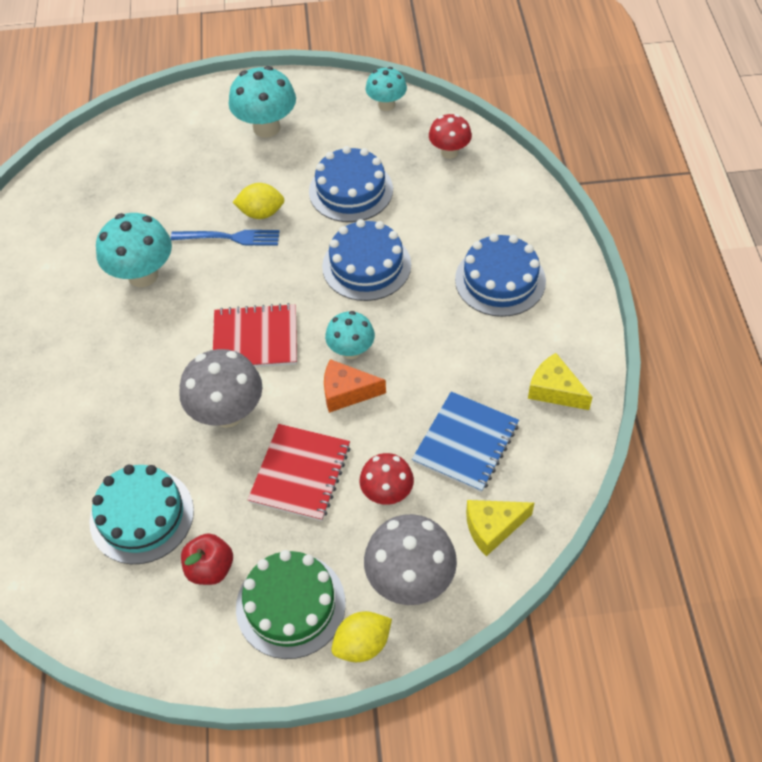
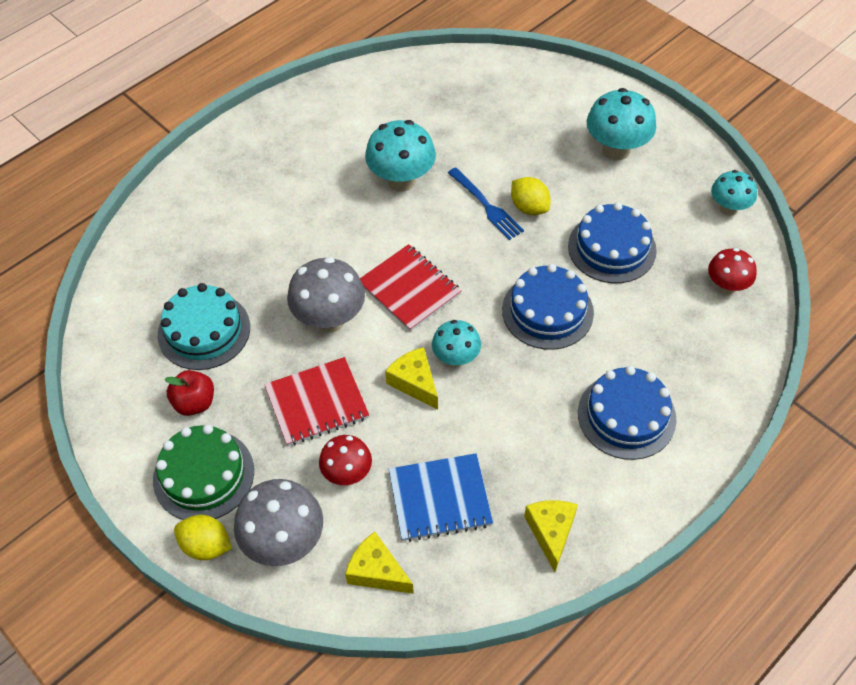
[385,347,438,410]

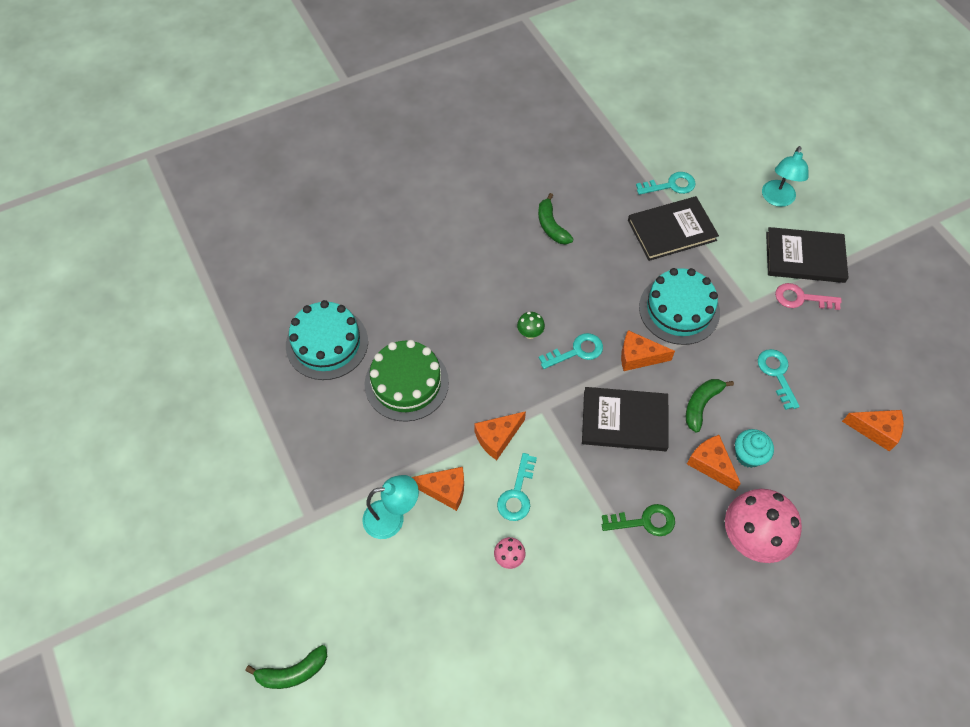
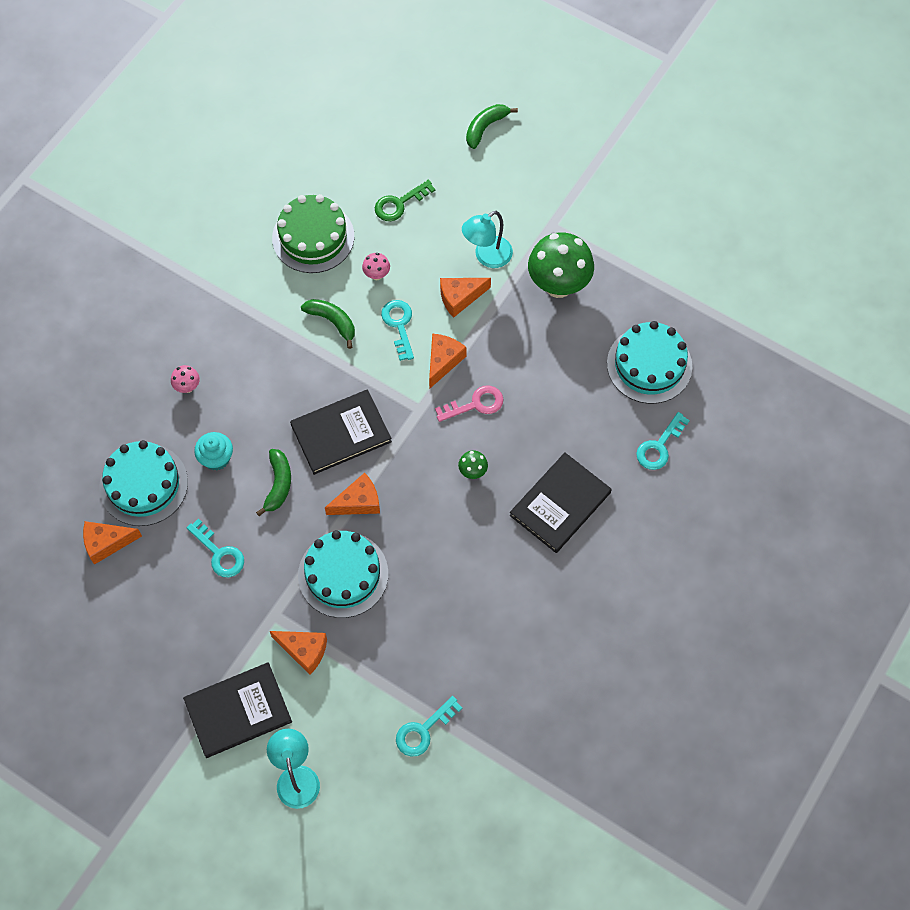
[301,299,355,349]
[509,453,612,553]
[435,385,503,422]
[636,412,690,470]
[272,194,354,273]
[270,631,327,675]
[171,365,200,393]
[375,180,435,221]
[528,233,594,298]
[99,440,188,526]

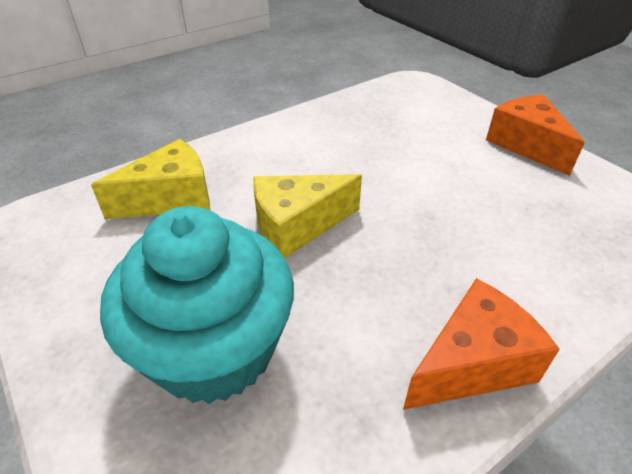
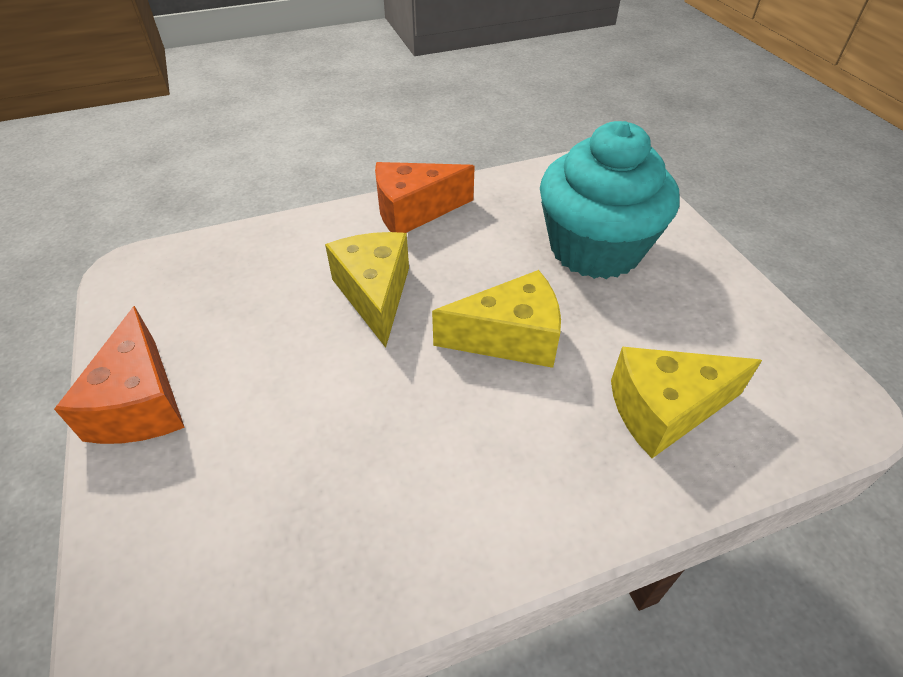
[325,232,409,348]

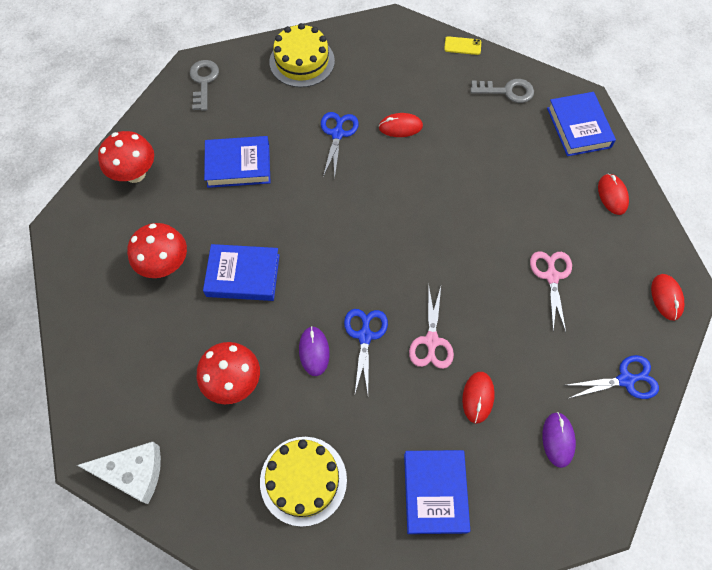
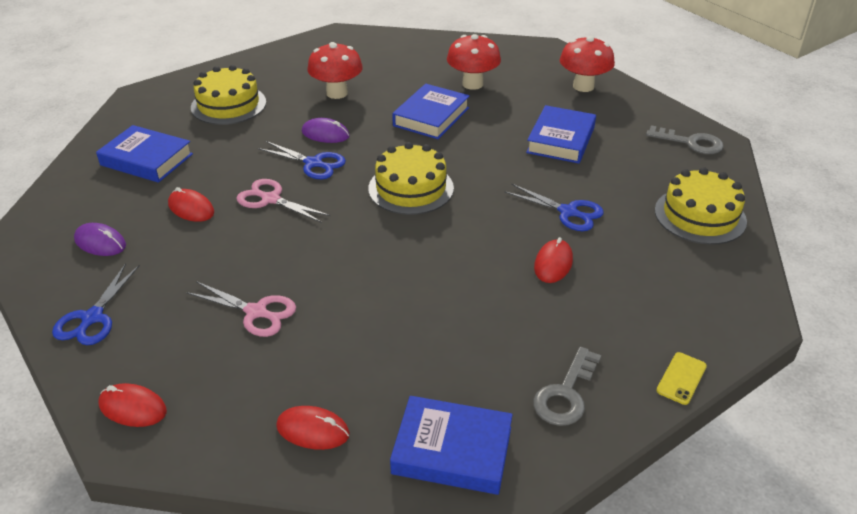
[77,442,161,504] (first image)
[368,142,454,215]

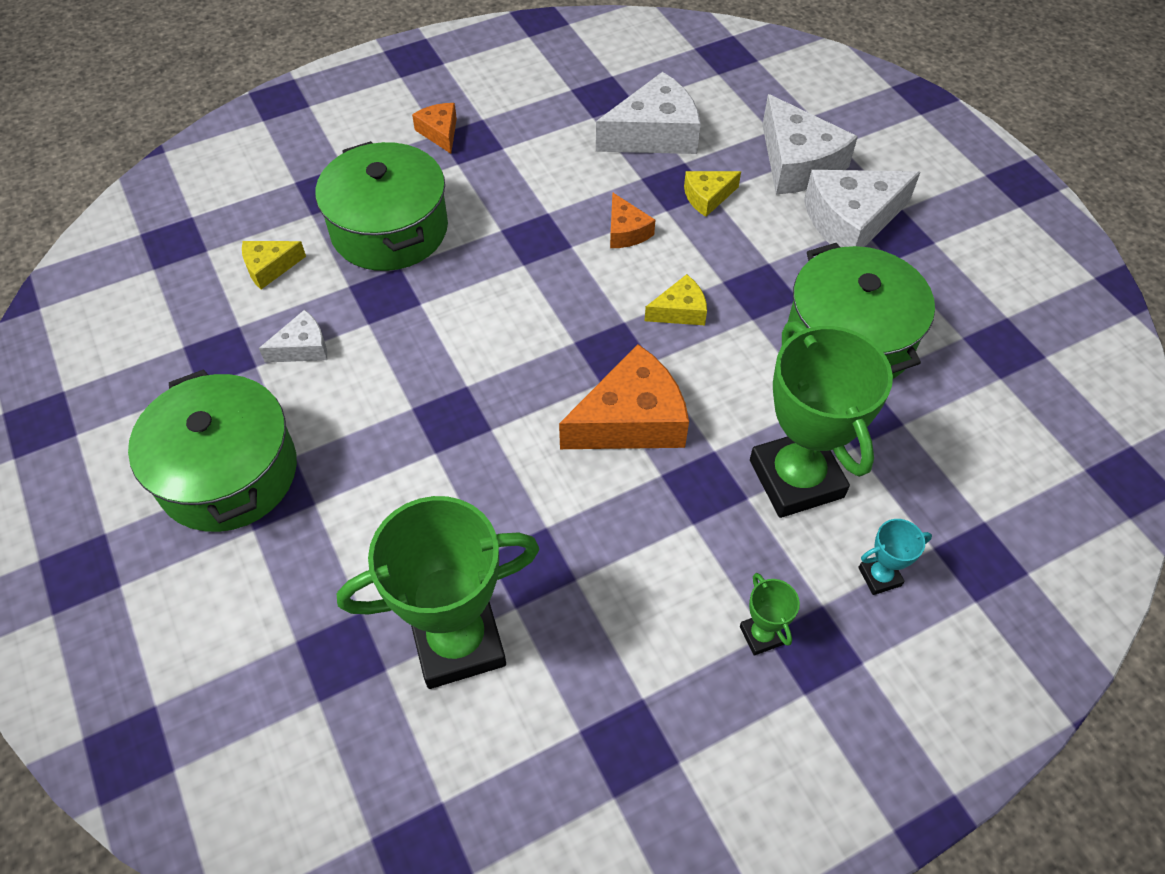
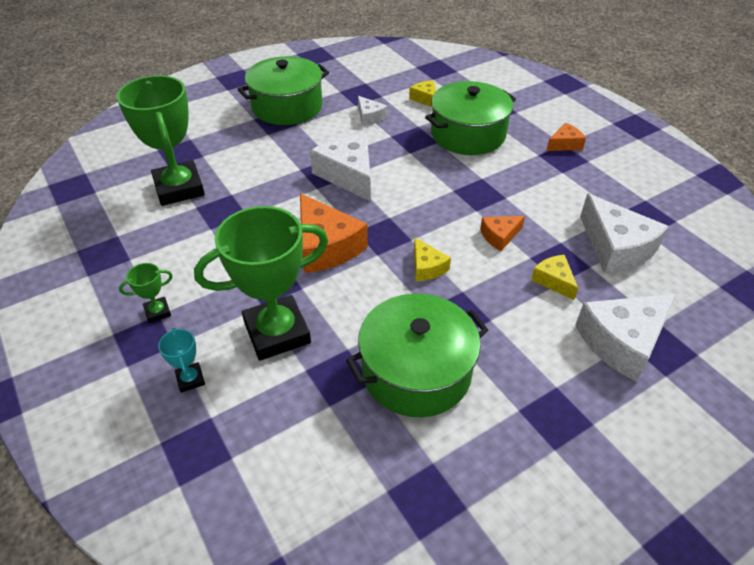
[310,133,371,202]

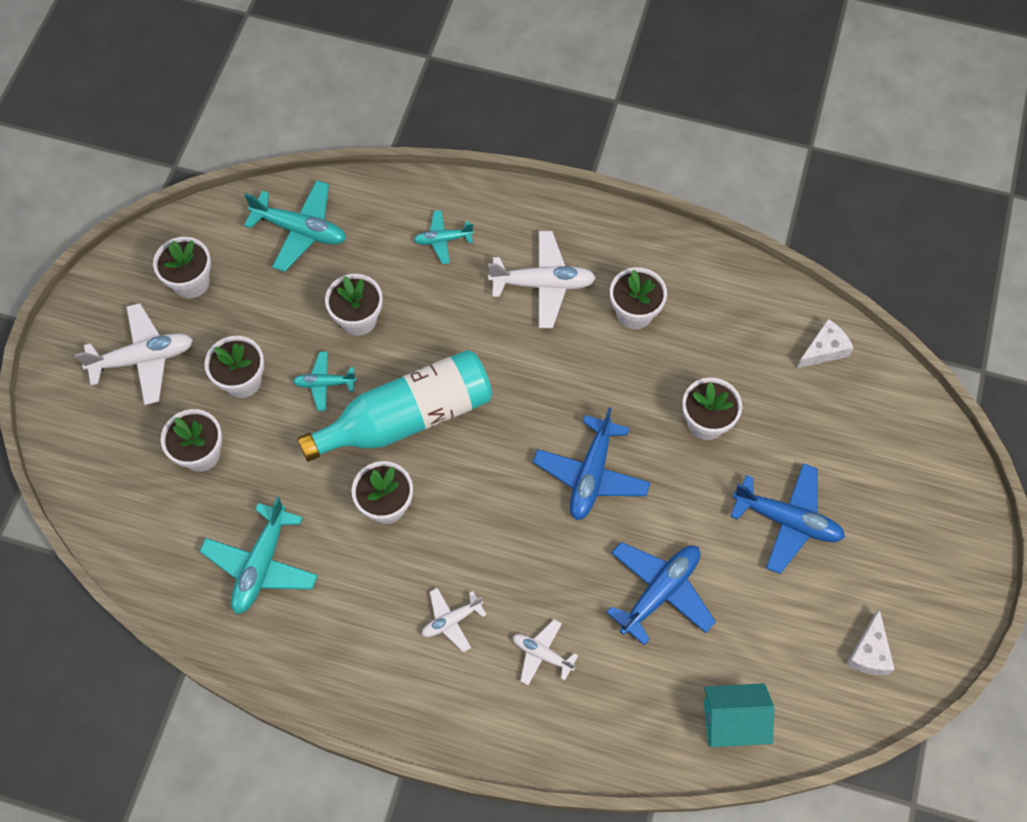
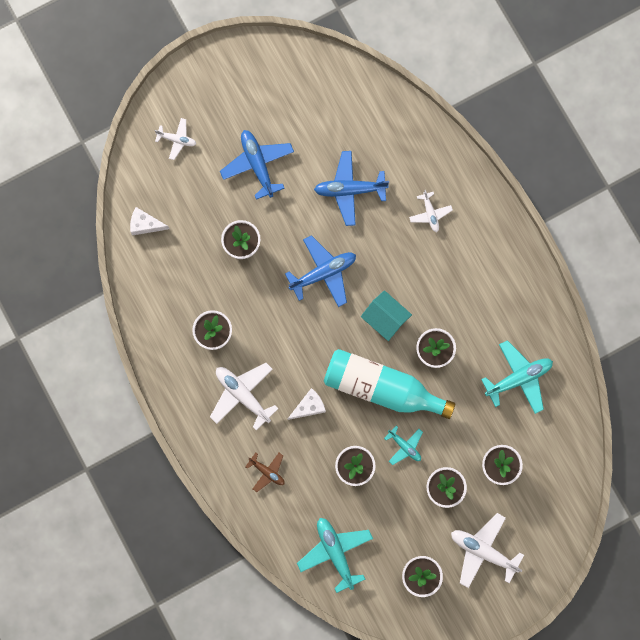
[245,453,285,492]
[155,118,196,160]
[288,388,326,420]
[361,290,412,341]

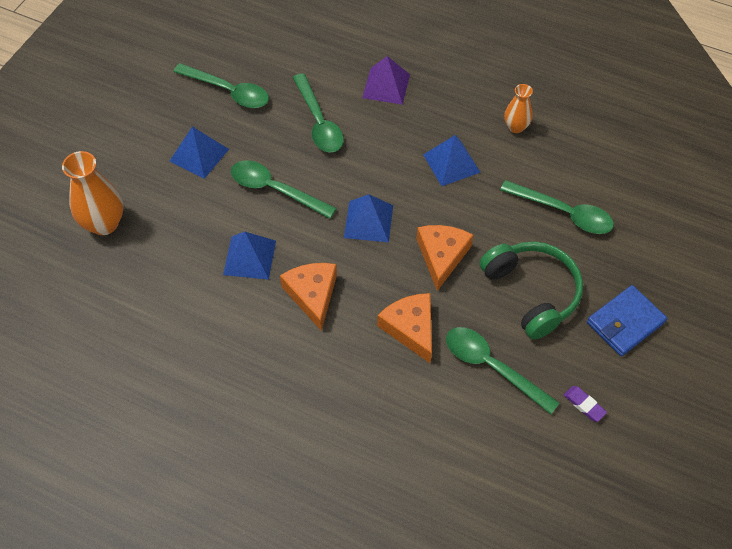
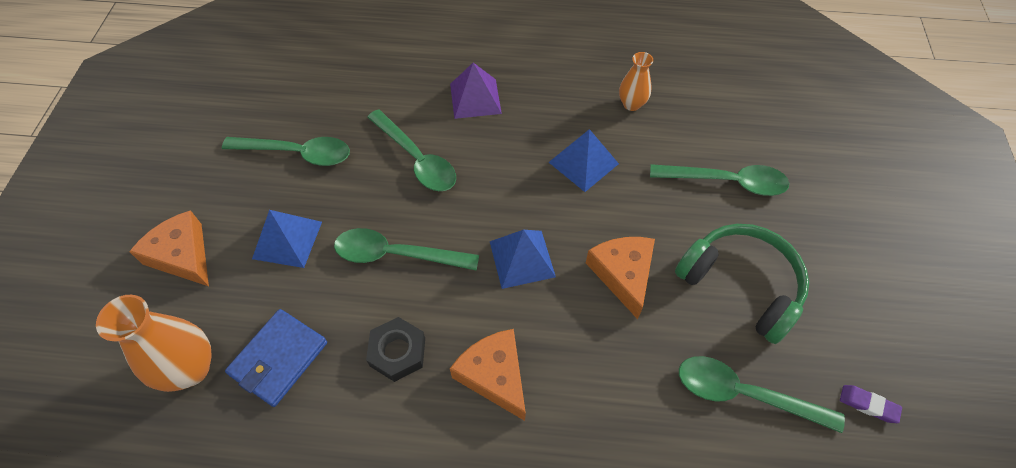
[366,317,425,382]
[225,309,327,407]
[129,210,209,286]

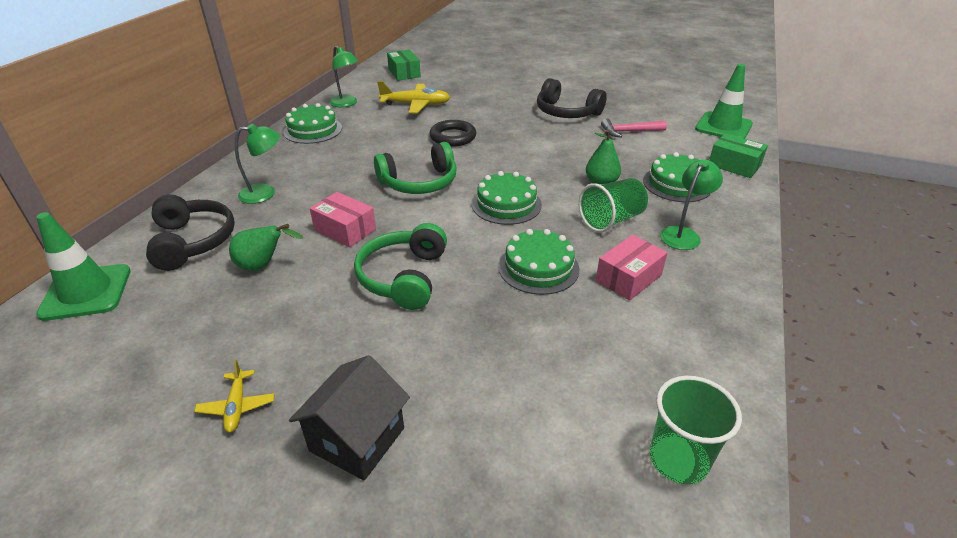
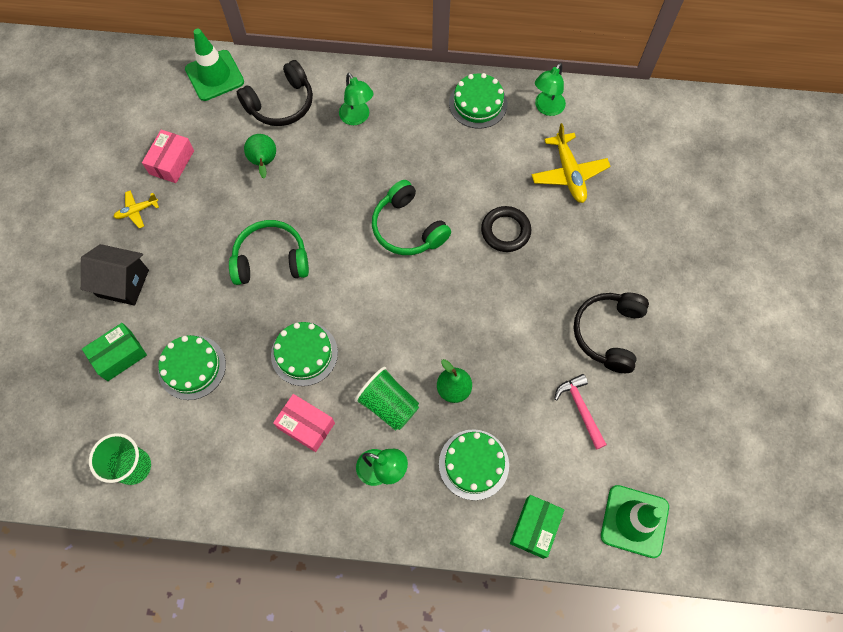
[82,323,147,381]
[158,335,226,400]
[142,130,194,183]

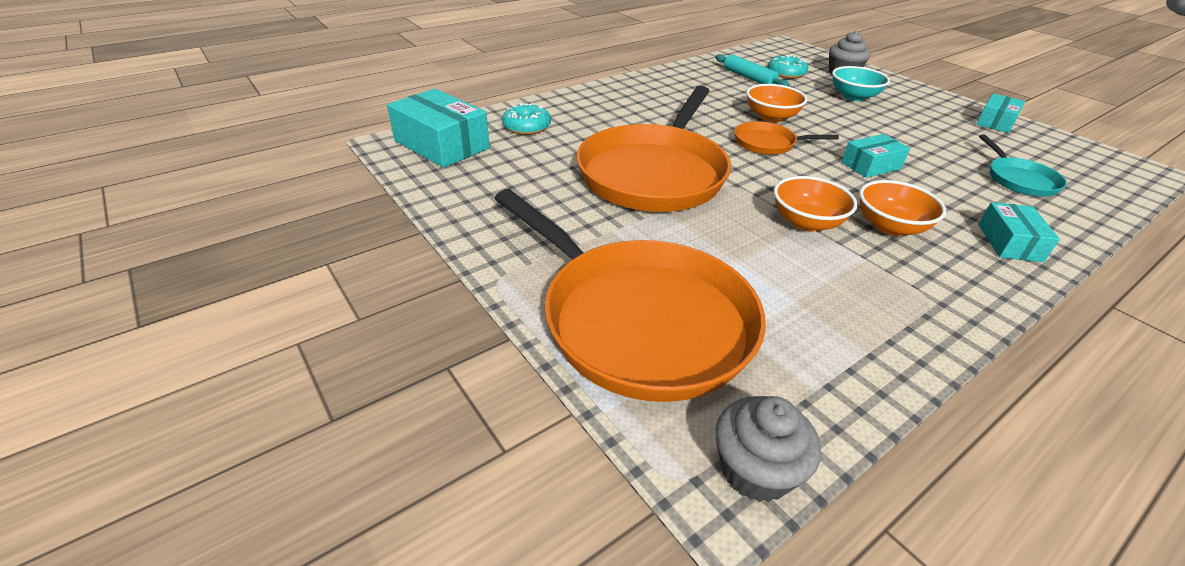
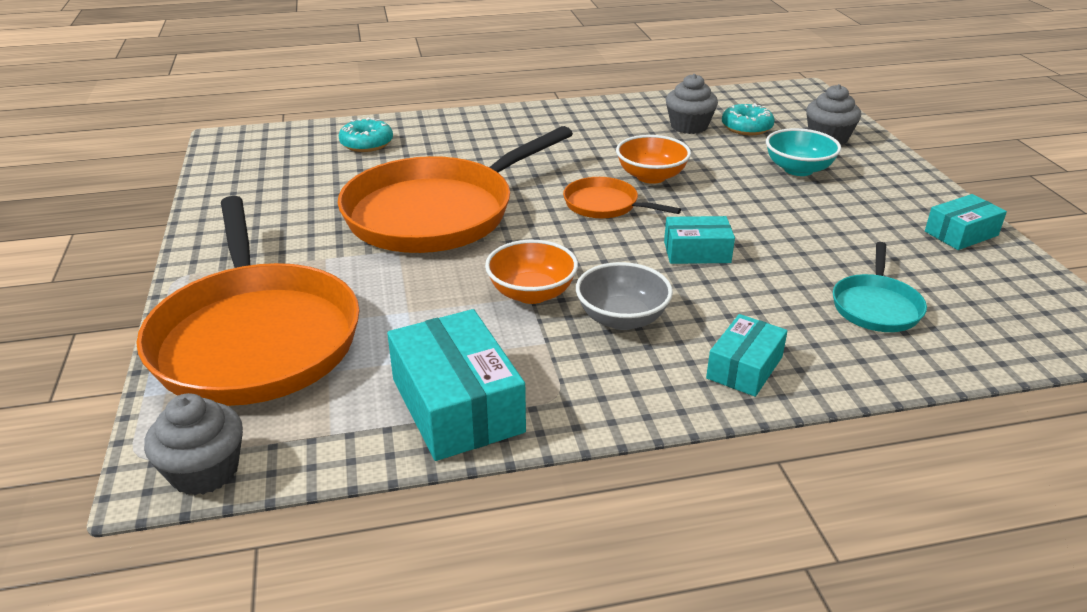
[666,74,718,134]
[387,309,526,461]
[576,262,673,330]

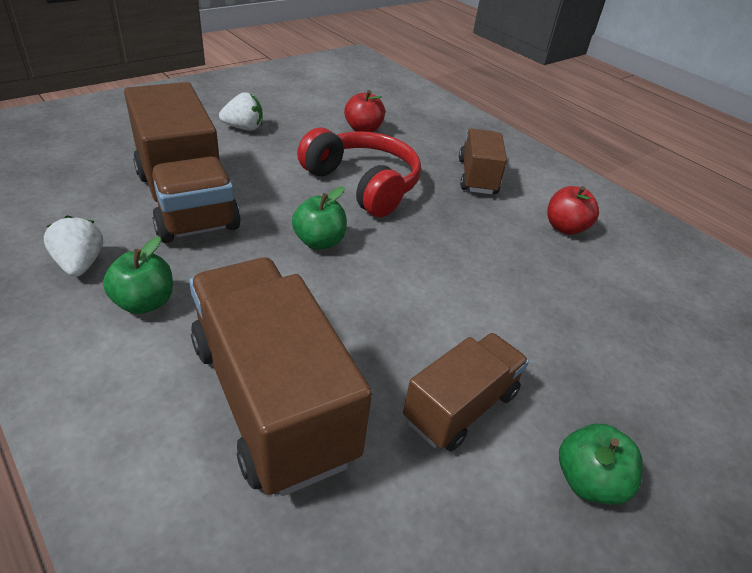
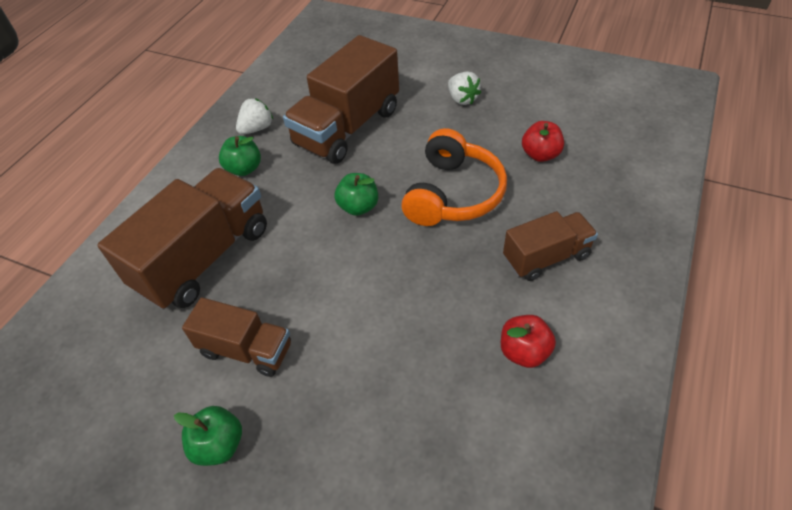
[401,128,507,226]

